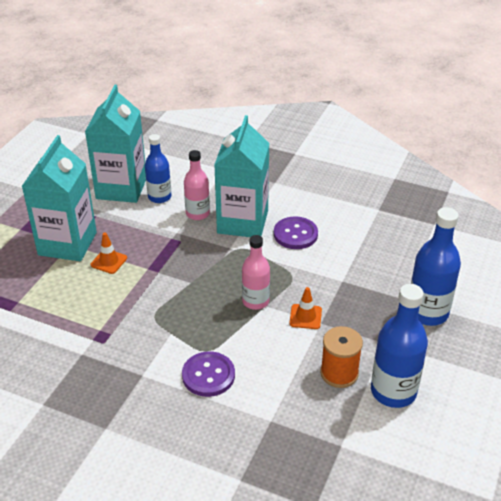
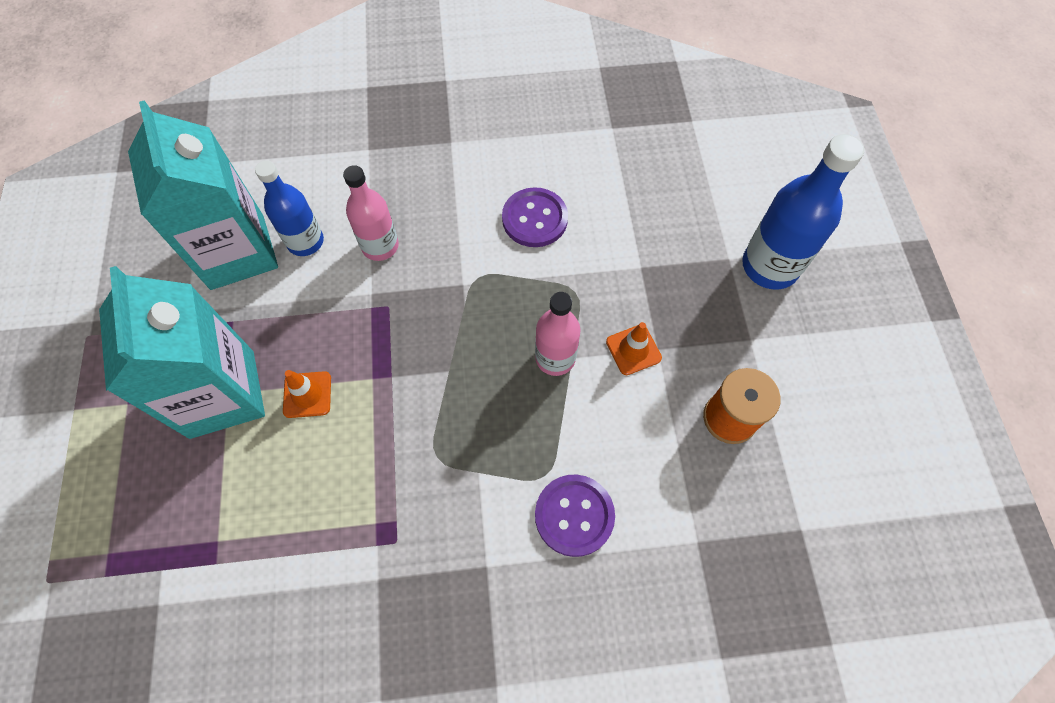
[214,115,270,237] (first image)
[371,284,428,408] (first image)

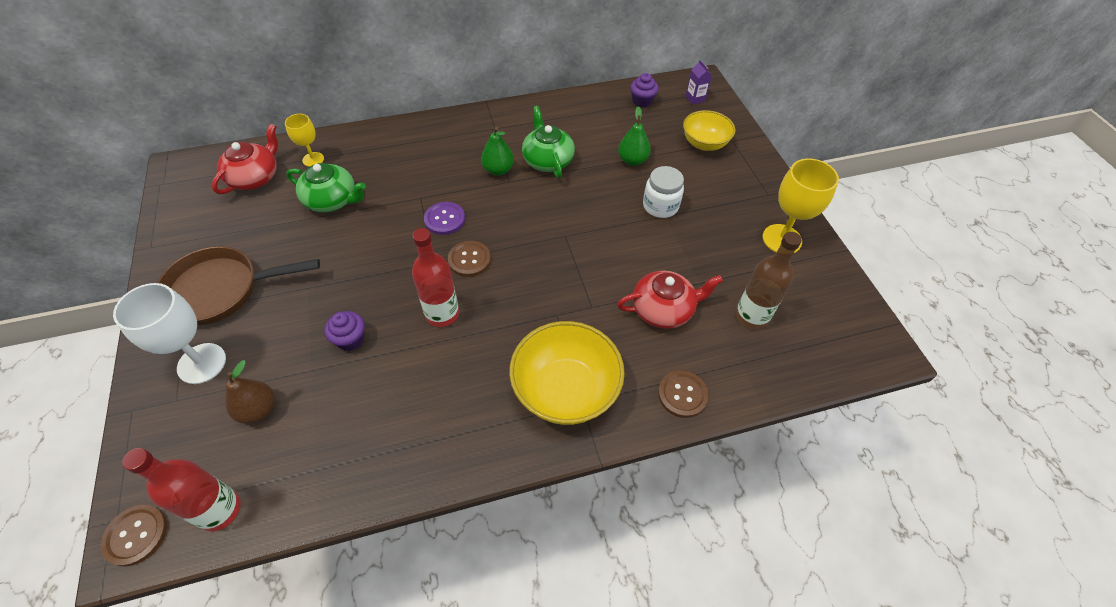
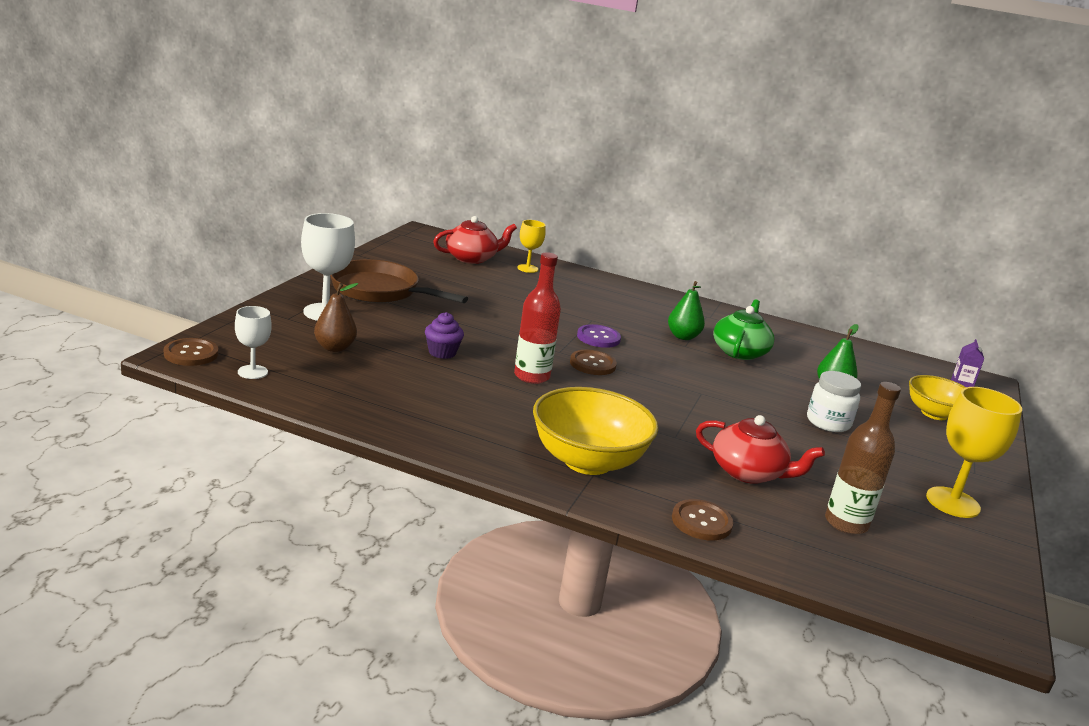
[630,73,659,107] (first image)
[286,163,366,212] (first image)
[235,306,272,379]

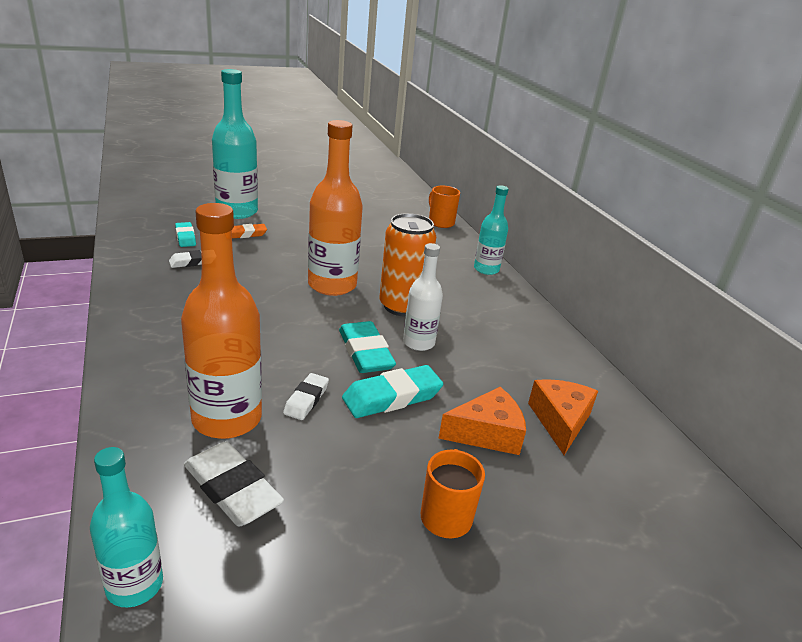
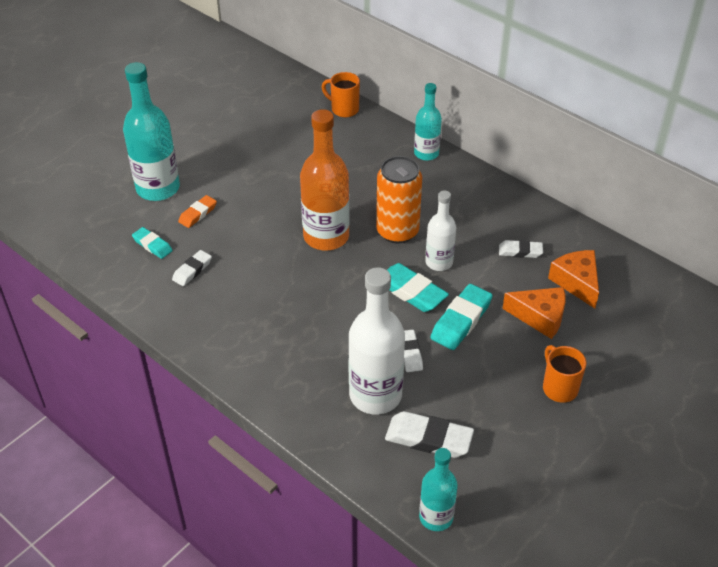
[348,267,405,415]
[502,287,566,339]
[499,240,543,258]

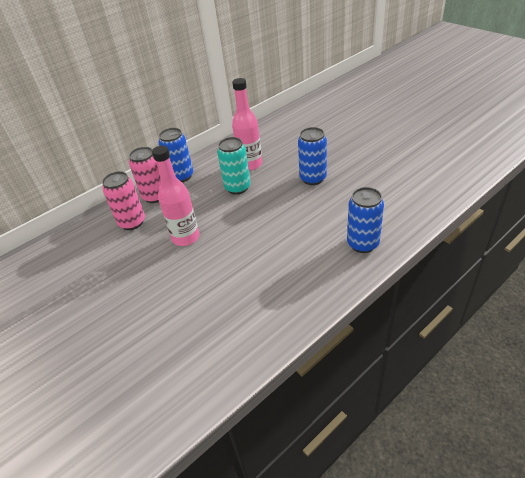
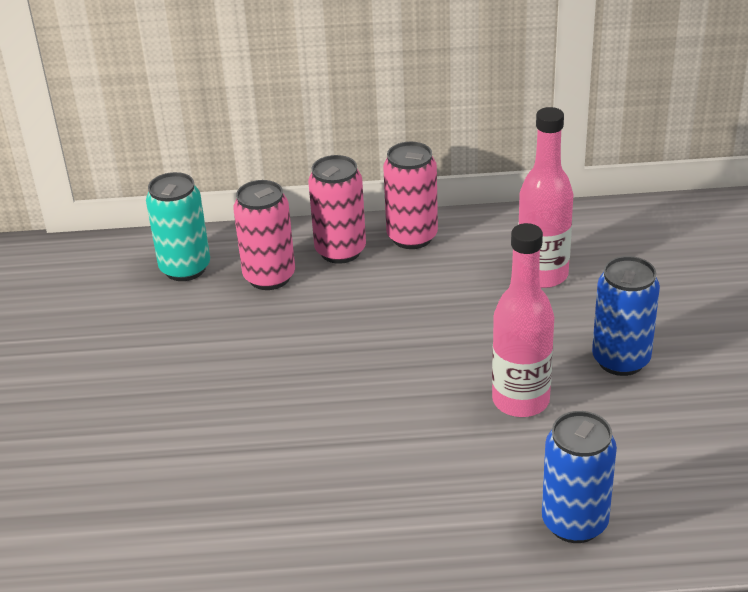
[383,142,438,249]
[146,172,210,281]
[492,223,554,417]

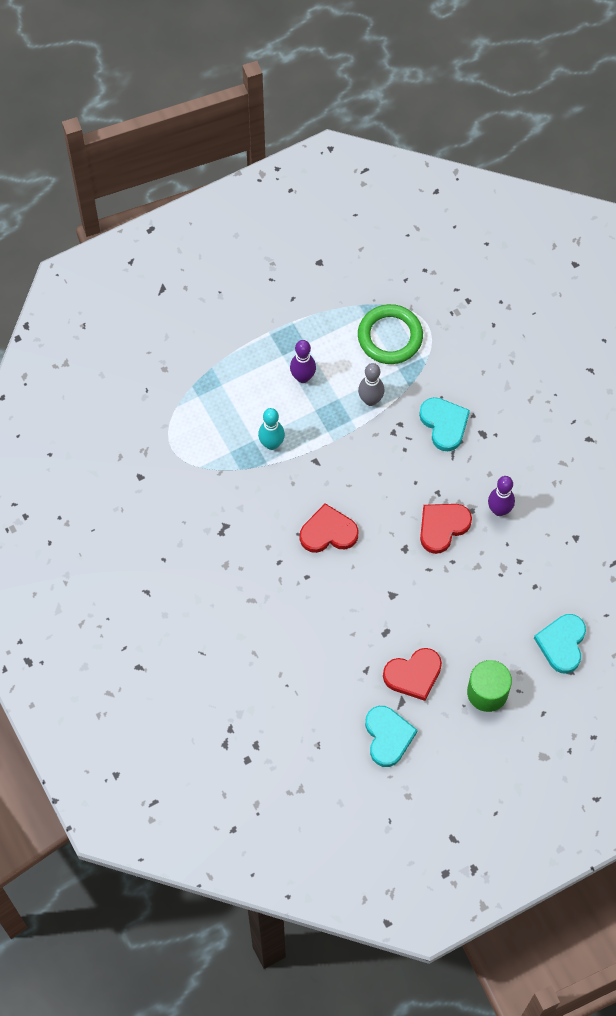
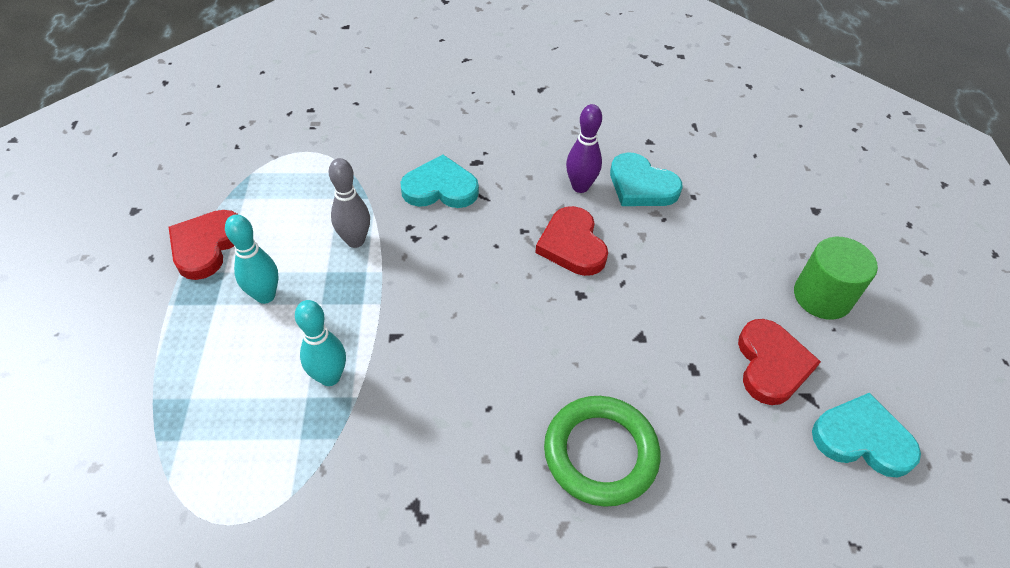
[544,396,660,507]
[225,214,278,304]
[169,210,237,280]
[610,152,683,206]

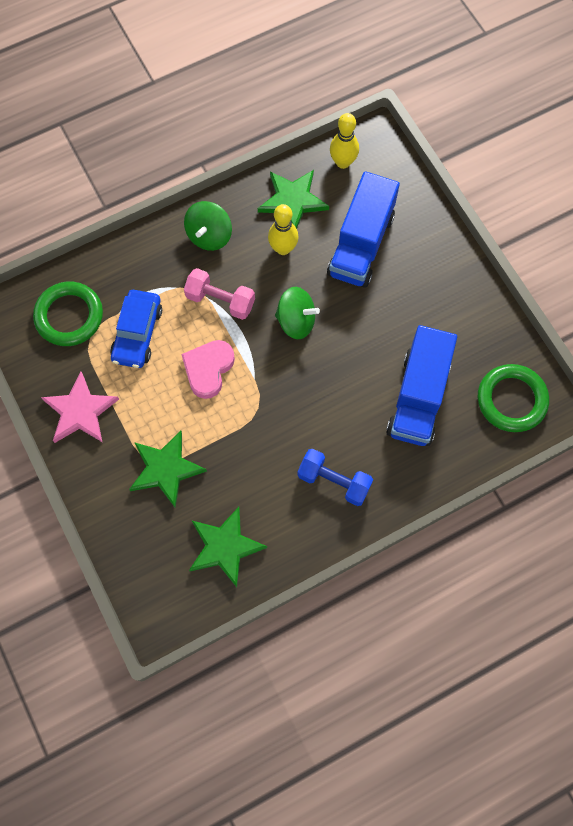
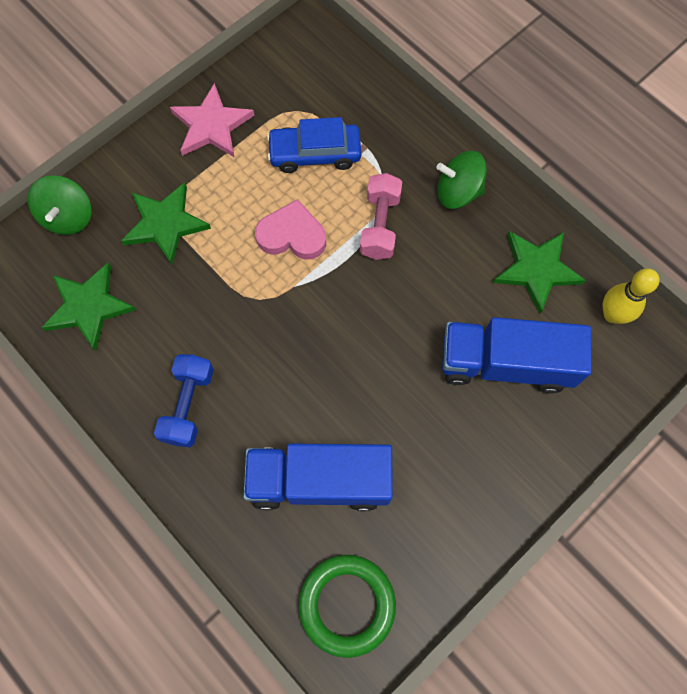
[268,204,298,255] (first image)
[33,282,103,346] (first image)
[28,175,92,235]

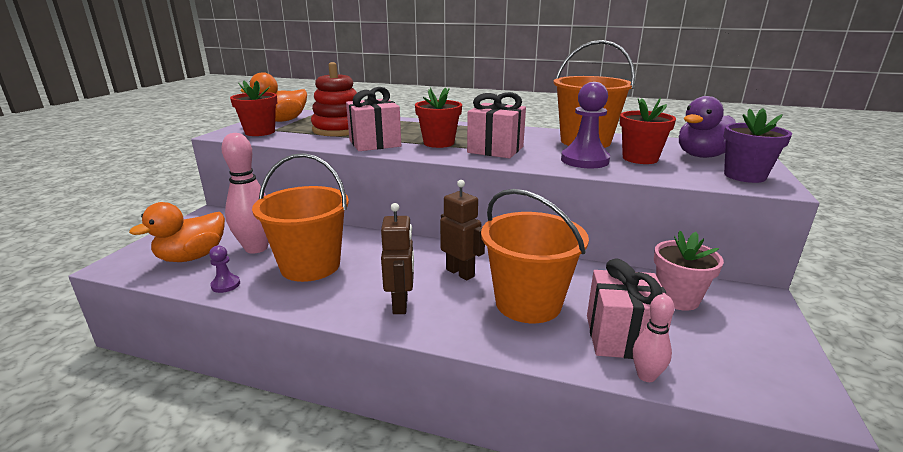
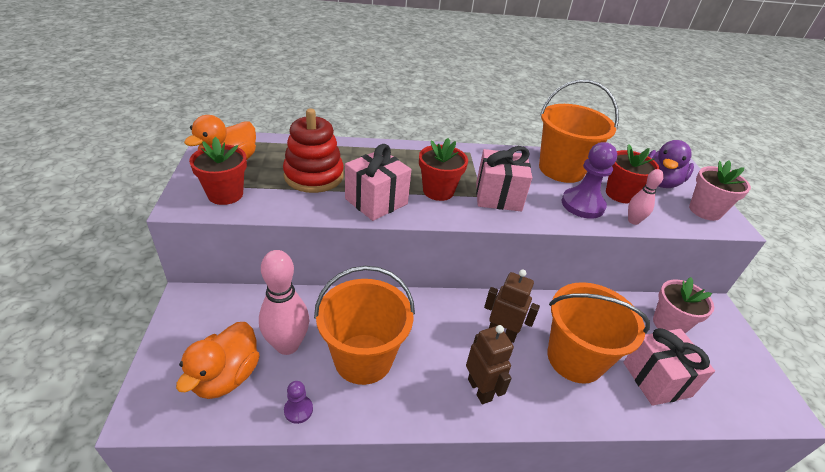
[689,160,751,221]
[628,169,664,225]

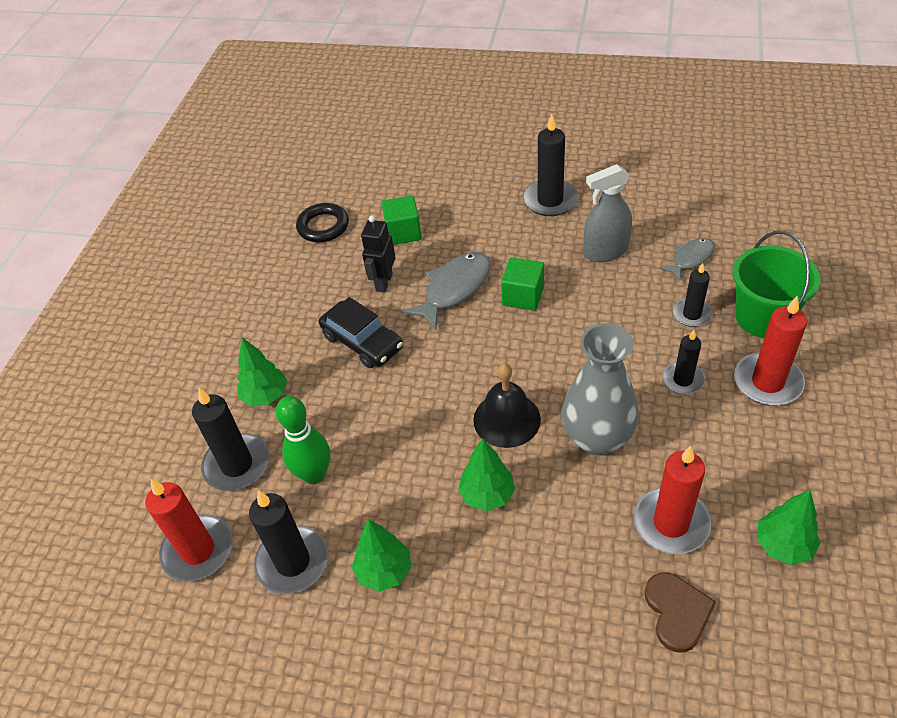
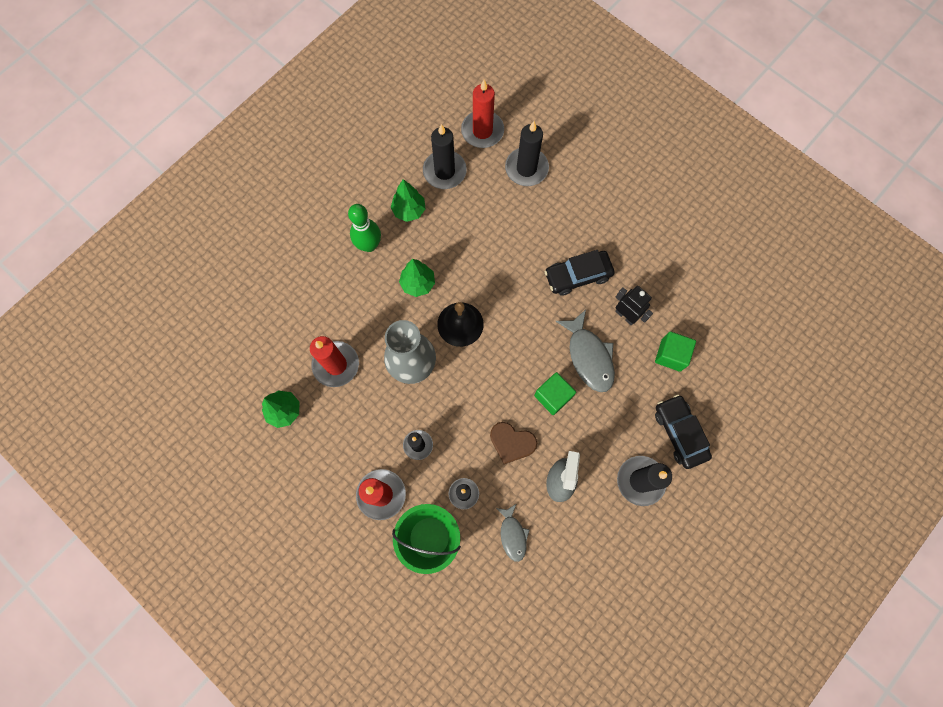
[296,203,349,242] (first image)
[237,337,287,407] (first image)
[348,204,381,252]
[490,422,537,464]
[655,395,712,469]

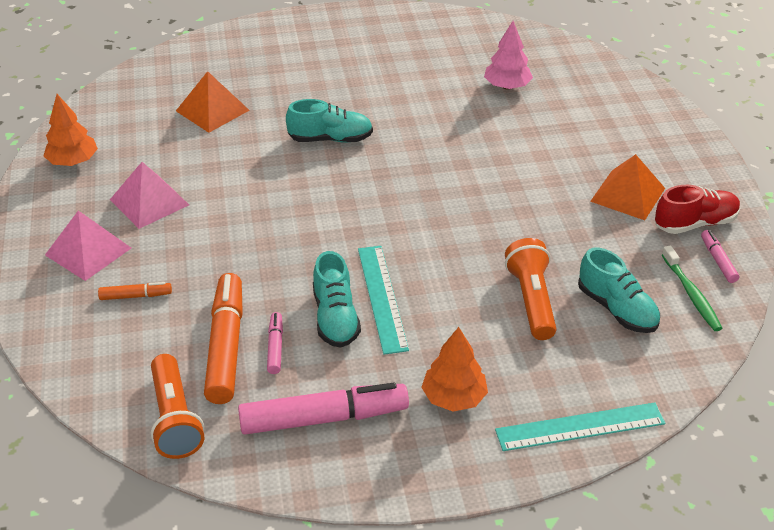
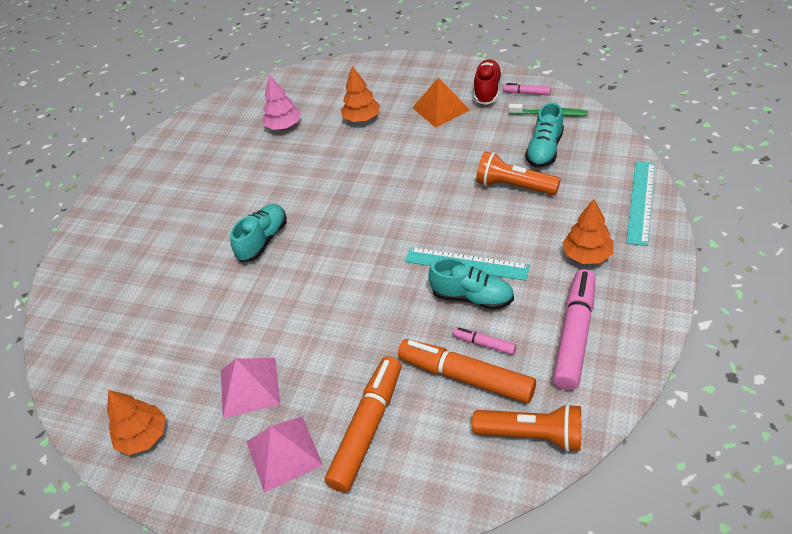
[176,71,250,133] (first image)
[525,102,564,168]
[325,356,402,492]
[341,66,380,122]

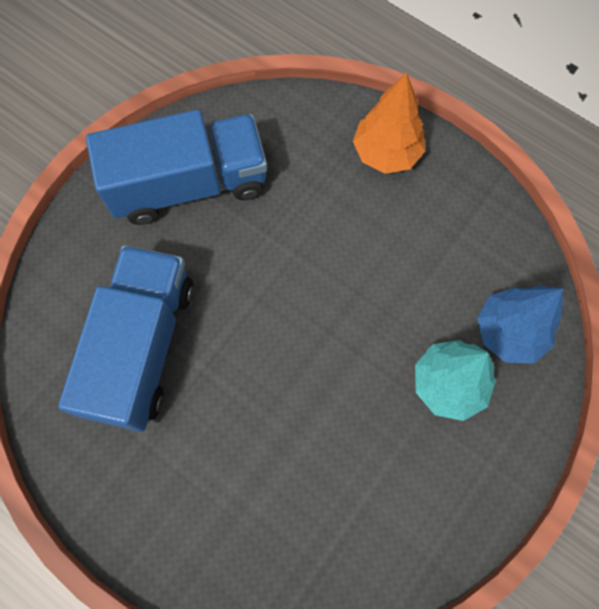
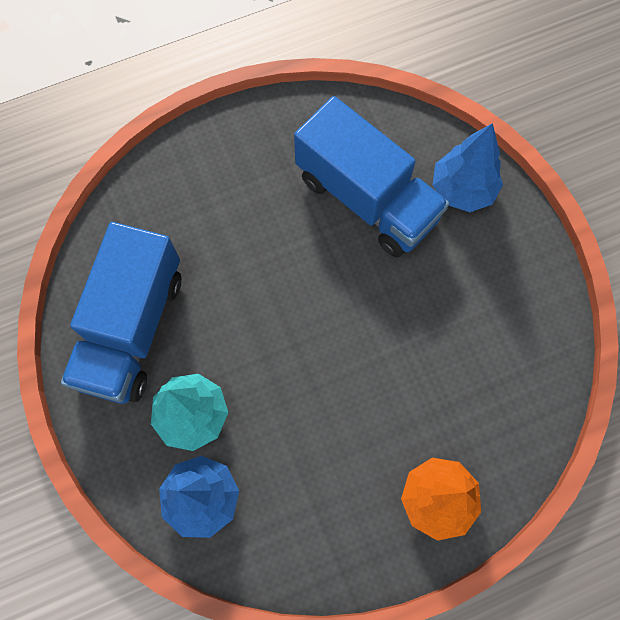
[61,222,181,404]
[432,123,503,212]

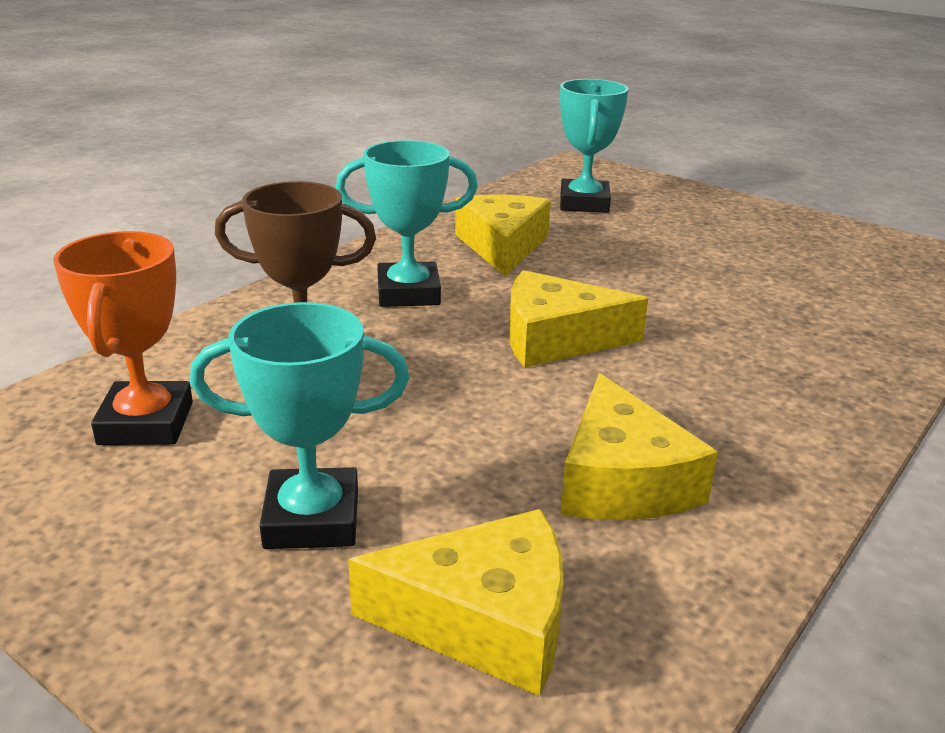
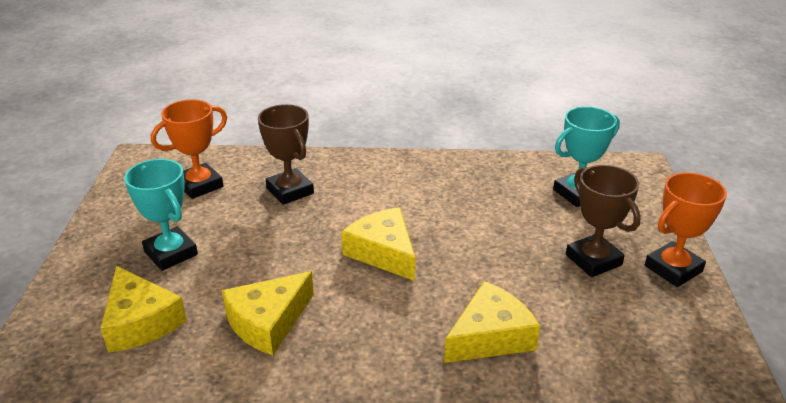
[336,140,478,307] (first image)
[444,281,540,363]
[566,165,641,277]
[645,172,727,287]

